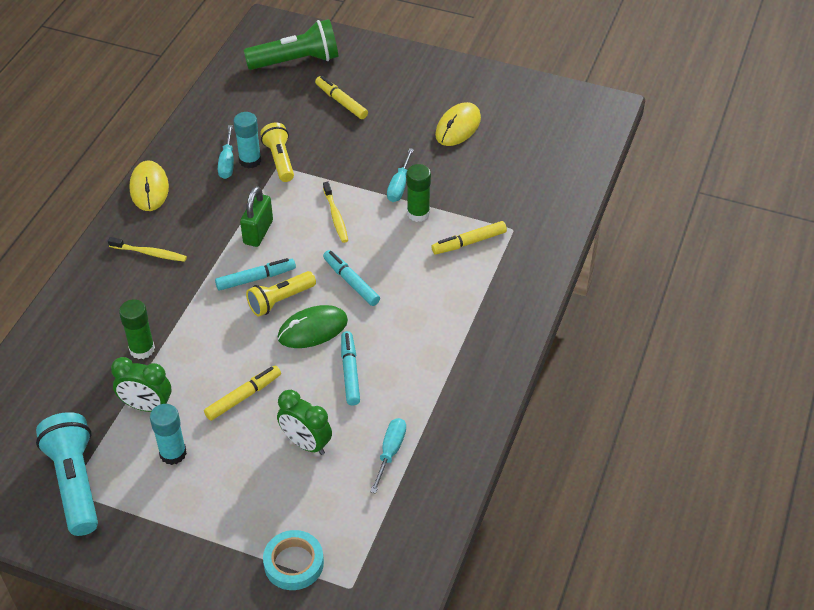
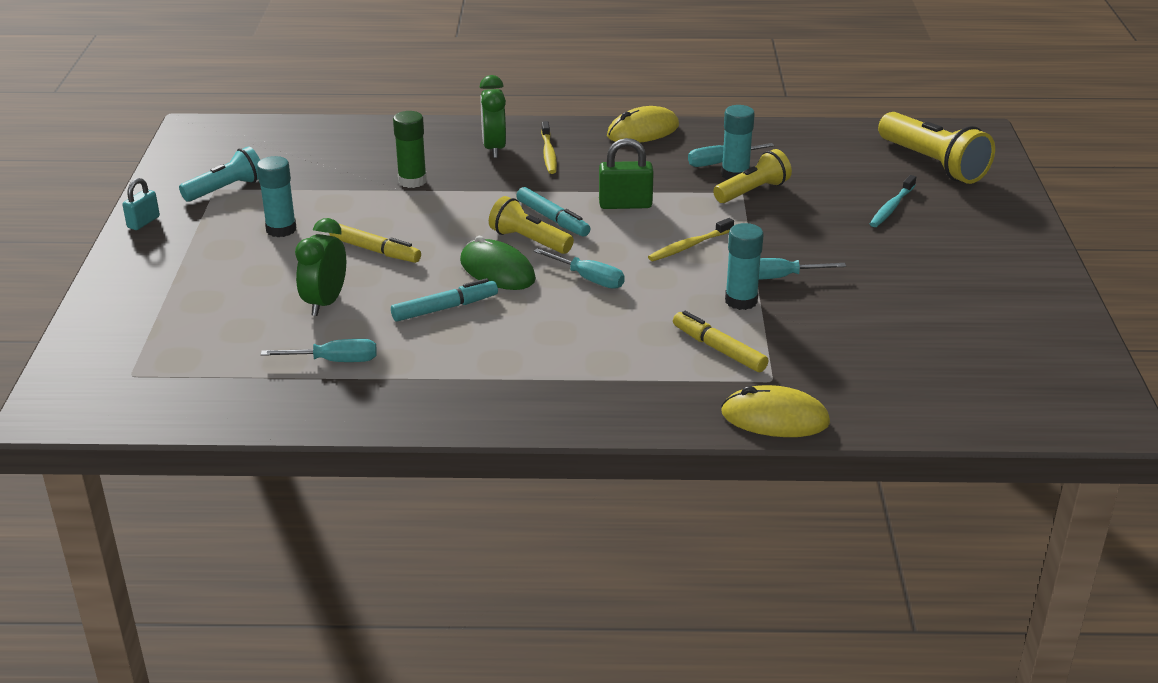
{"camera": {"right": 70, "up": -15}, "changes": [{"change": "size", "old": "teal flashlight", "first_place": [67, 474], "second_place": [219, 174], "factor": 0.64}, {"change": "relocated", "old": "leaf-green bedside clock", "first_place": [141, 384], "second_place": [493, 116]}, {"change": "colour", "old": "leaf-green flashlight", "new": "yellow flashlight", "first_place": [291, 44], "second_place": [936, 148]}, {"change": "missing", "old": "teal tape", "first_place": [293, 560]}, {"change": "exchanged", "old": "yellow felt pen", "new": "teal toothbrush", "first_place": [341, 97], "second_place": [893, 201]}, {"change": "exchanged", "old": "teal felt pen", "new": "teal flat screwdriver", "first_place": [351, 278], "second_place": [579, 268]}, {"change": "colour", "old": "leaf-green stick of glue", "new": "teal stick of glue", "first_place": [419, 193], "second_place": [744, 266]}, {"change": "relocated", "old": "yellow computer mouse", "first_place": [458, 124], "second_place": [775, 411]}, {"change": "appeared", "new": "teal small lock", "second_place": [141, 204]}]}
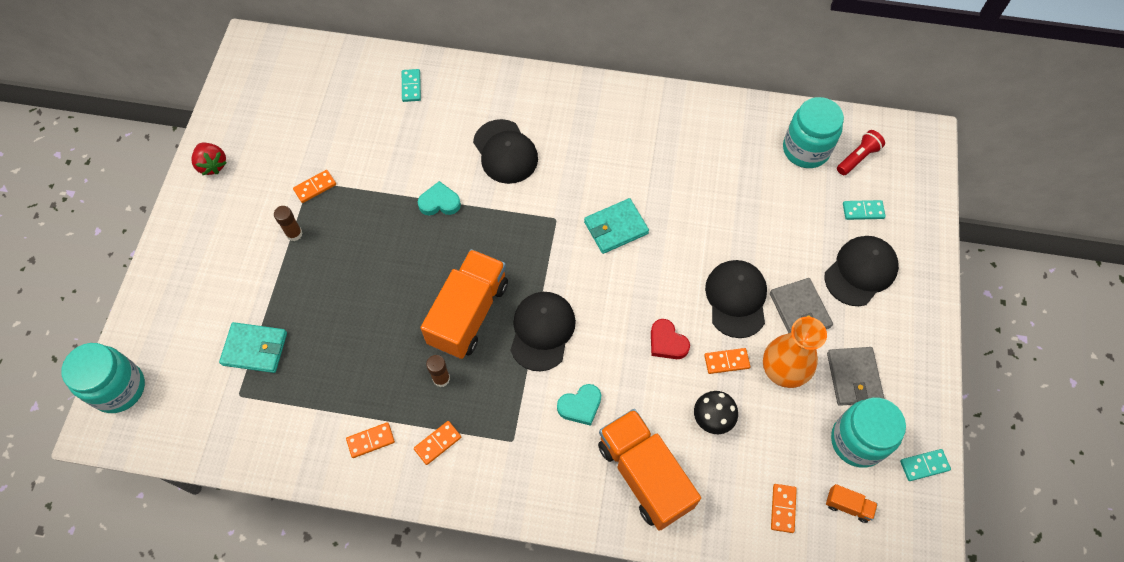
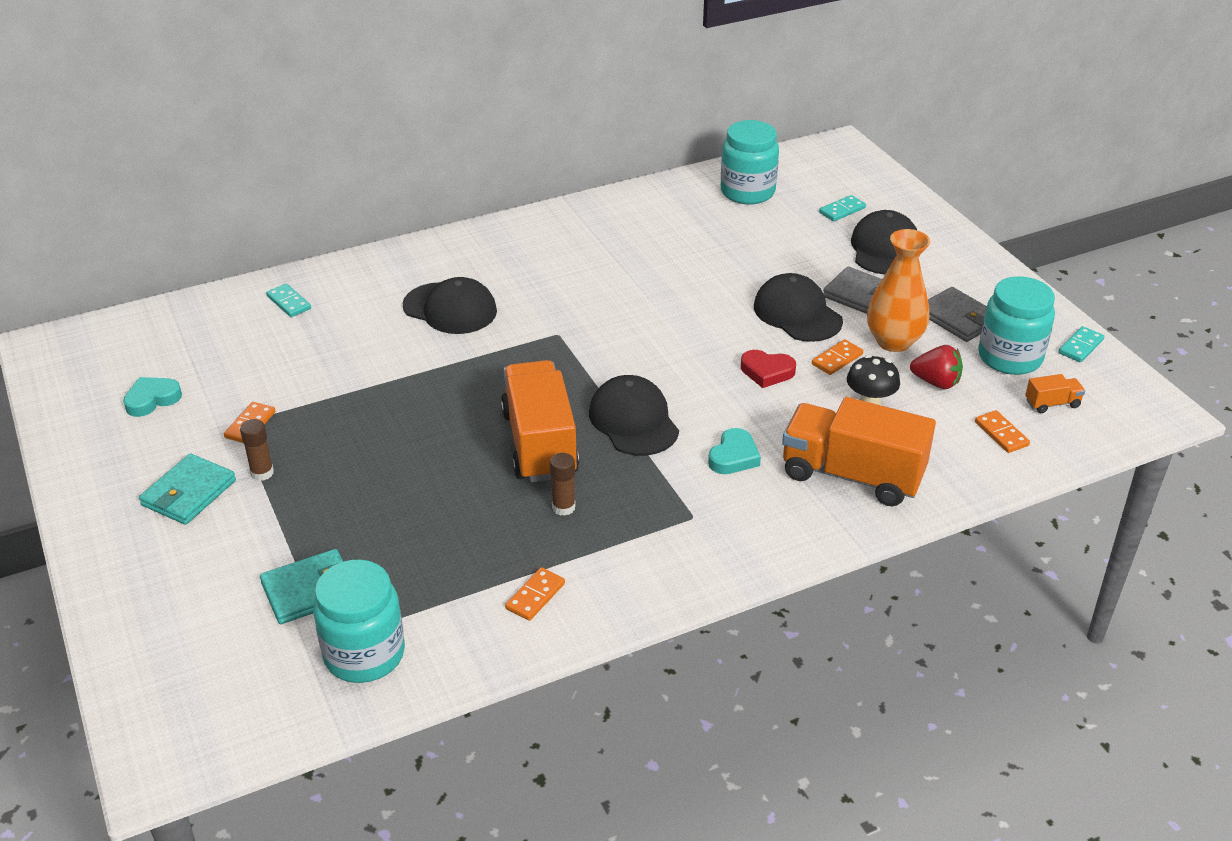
{"camera": {"right": -35, "up": -25}, "changes": [{"change": "relocated", "old": "teal jar", "first_place": [103, 378], "second_place": [359, 621]}, {"change": "relocated", "old": "scarlet berry", "first_place": [209, 158], "second_place": [936, 367]}, {"change": "missing", "old": "bright orange domino piece", "first_place": [437, 443]}, {"change": "relocated", "old": "teal heart shape", "first_place": [439, 198], "second_place": [152, 397]}, {"change": "relocated", "old": "teal wallet", "first_place": [616, 226], "second_place": [187, 489]}, {"change": "missing", "old": "scarlet flashlight", "first_place": [861, 152]}]}
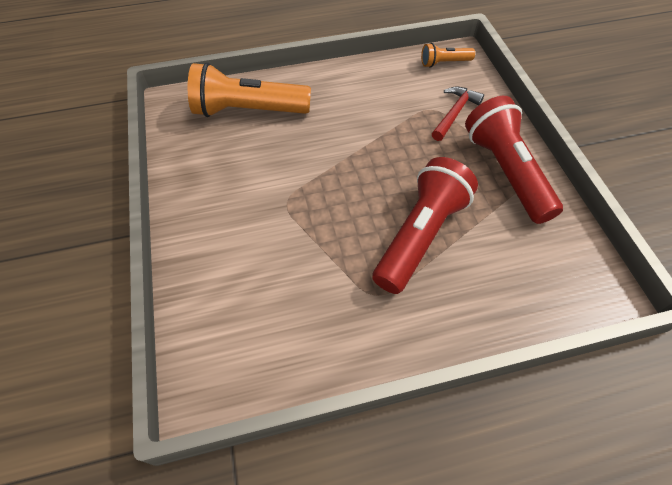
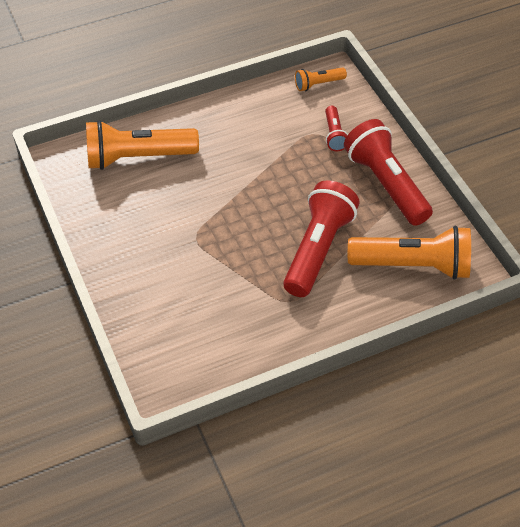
{"camera": {"right": -10, "up": -5}, "changes": [{"change": "exchanged", "old": "scarlet hammer", "new": "scarlet flashlight", "first_place": [458, 114], "second_place": [336, 128]}, {"change": "appeared", "new": "bright orange flashlight", "second_place": [409, 253]}]}
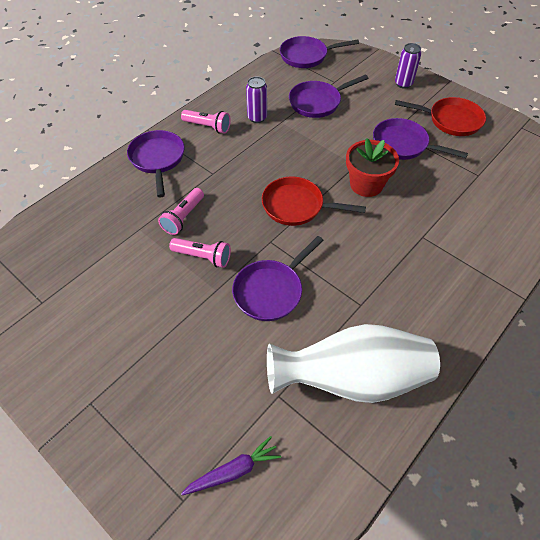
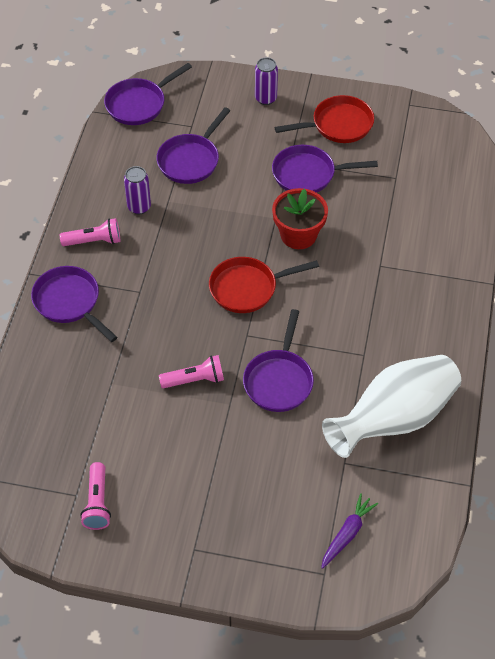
{"camera": {"right": -30, "up": 0}, "changes": [{"change": "relocated", "old": "rosy flashlight", "first_place": [181, 211], "second_place": [95, 496]}]}
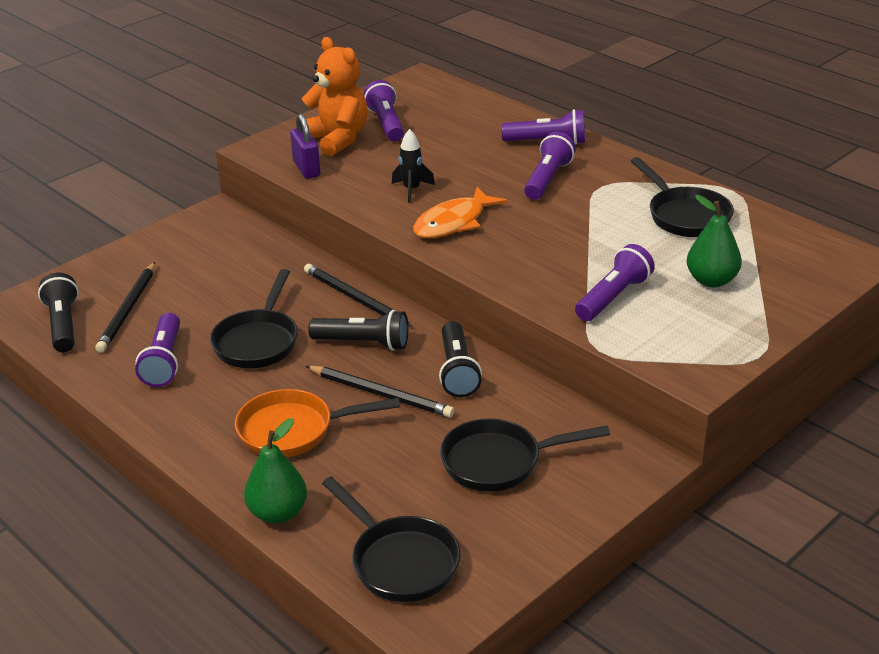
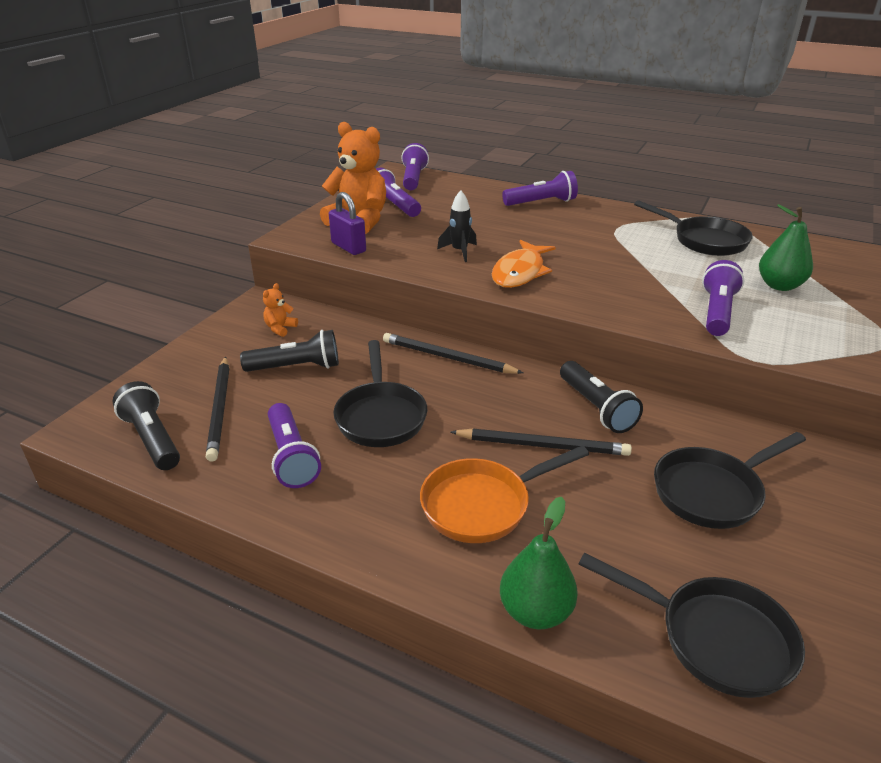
{"camera": {"right": -20, "up": 0}, "changes": [{"change": "relocated", "old": "black flashlight", "first_place": [358, 330], "second_place": [289, 351]}, {"change": "relocated", "old": "purple flashlight", "first_place": [550, 166], "second_place": [415, 166]}, {"change": "appeared", "new": "bright orange stuffed bear", "second_place": [280, 310]}]}
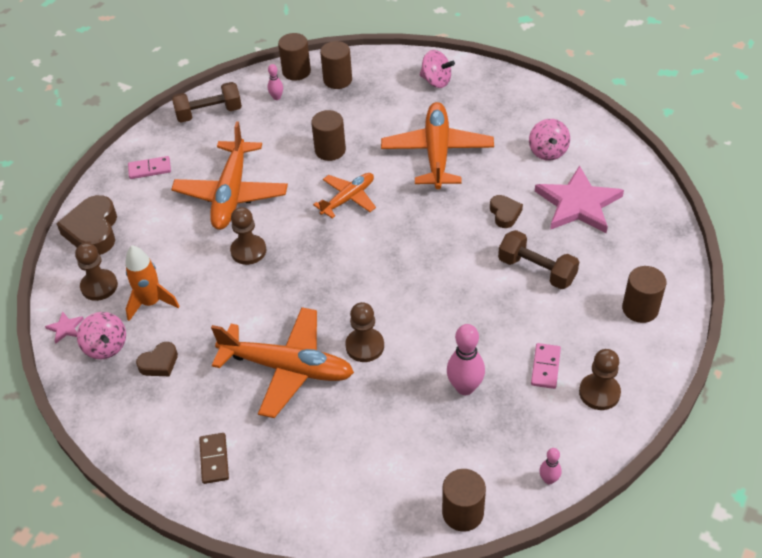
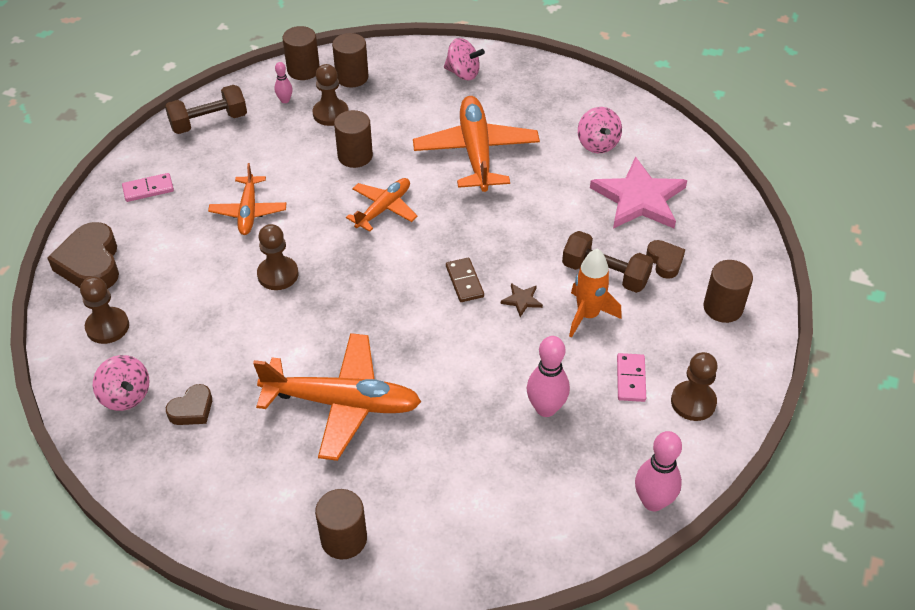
{"camera": {"right": -10, "up": 0}, "changes": [{"change": "missing", "old": "rosy five-pointed star", "first_place": [64, 327]}, {"change": "relocated", "old": "bright orange toy rocket", "first_place": [152, 283], "second_place": [595, 292]}, {"change": "size", "old": "bright orange aeroplane", "first_place": [229, 175], "second_place": [247, 199], "factor": 0.58}, {"change": "relocated", "old": "dark brown domino piece", "first_place": [214, 458], "second_place": [465, 280]}, {"change": "relocated", "old": "dark brown game pawn", "first_place": [364, 332], "second_place": [331, 95]}, {"change": "relocated", "old": "dark brown solid cylinder", "first_place": [464, 500], "second_place": [341, 524]}, {"change": "relocated", "old": "dark brown heart shape", "first_place": [506, 211], "second_place": [665, 259]}, {"change": "size", "old": "rosy skittle", "first_place": [550, 466], "second_place": [658, 471], "factor": 1.87}, {"change": "appeared", "new": "dark brown five-pointed star", "second_place": [522, 300]}]}
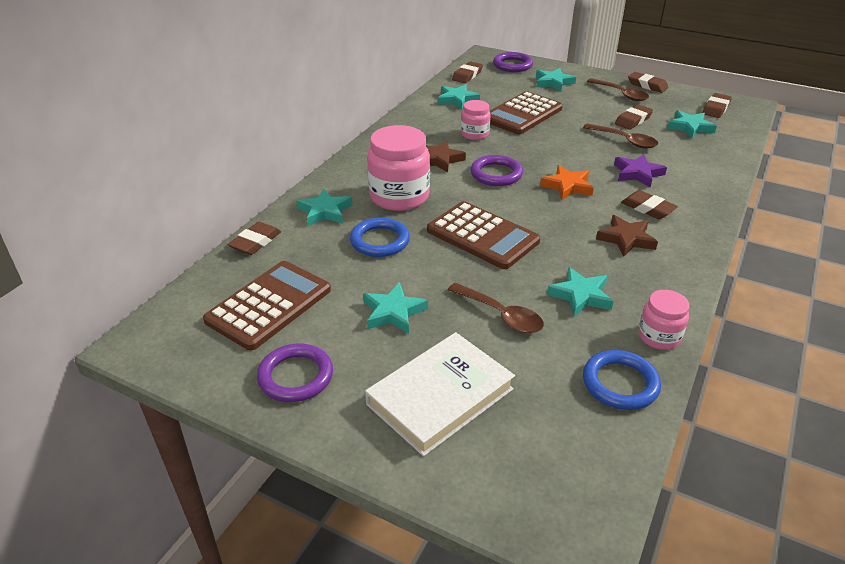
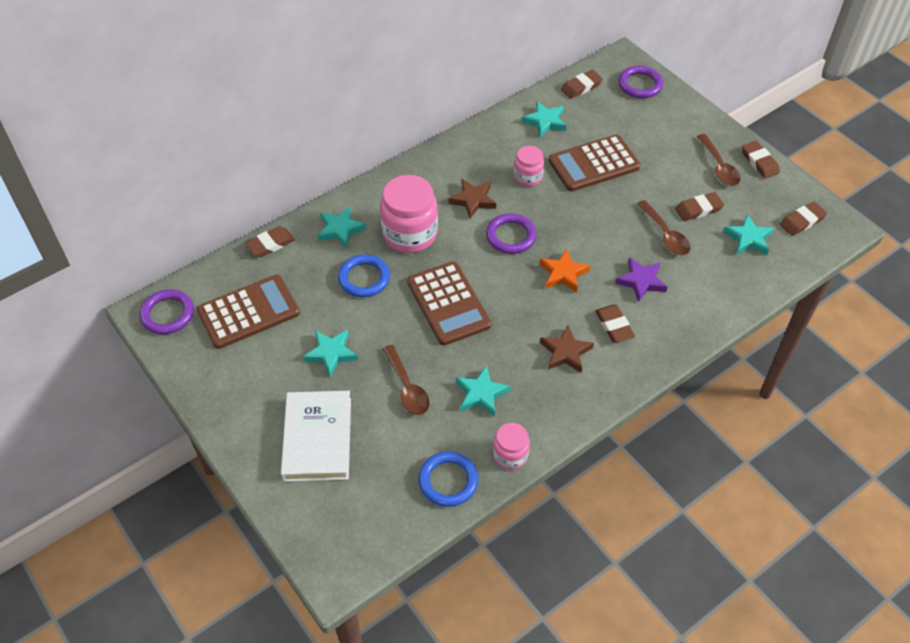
{"camera": {"right": 25, "up": 15}, "changes": [{"change": "relocated", "old": "purple torus", "first_place": [295, 373], "second_place": [166, 311]}, {"change": "spun", "old": "white hardback", "first_place": [440, 394], "second_place": [316, 436], "degrees": -75}, {"change": "missing", "old": "teal five-pointed star", "first_place": [556, 79]}]}
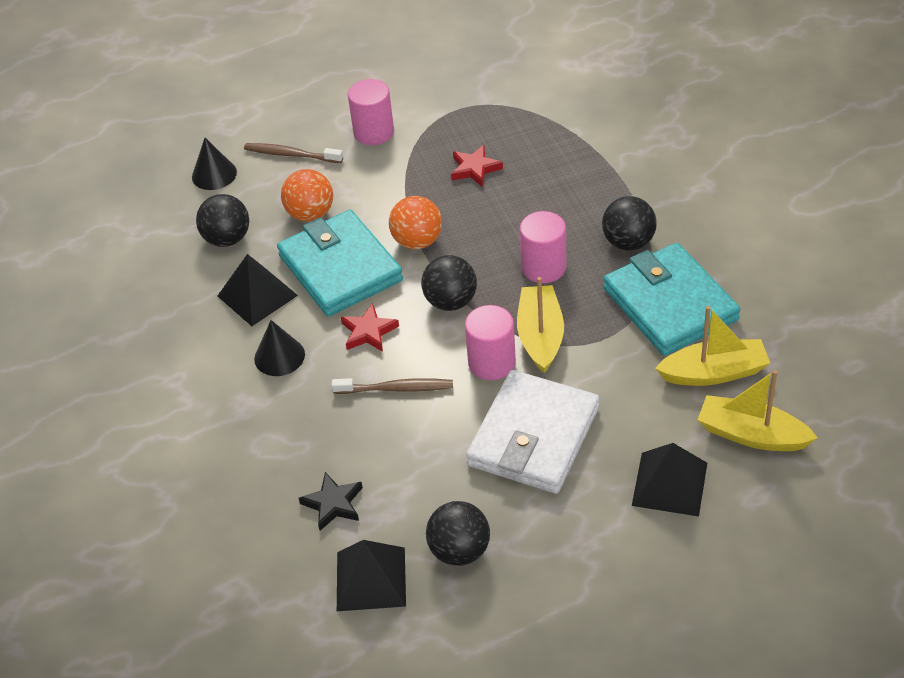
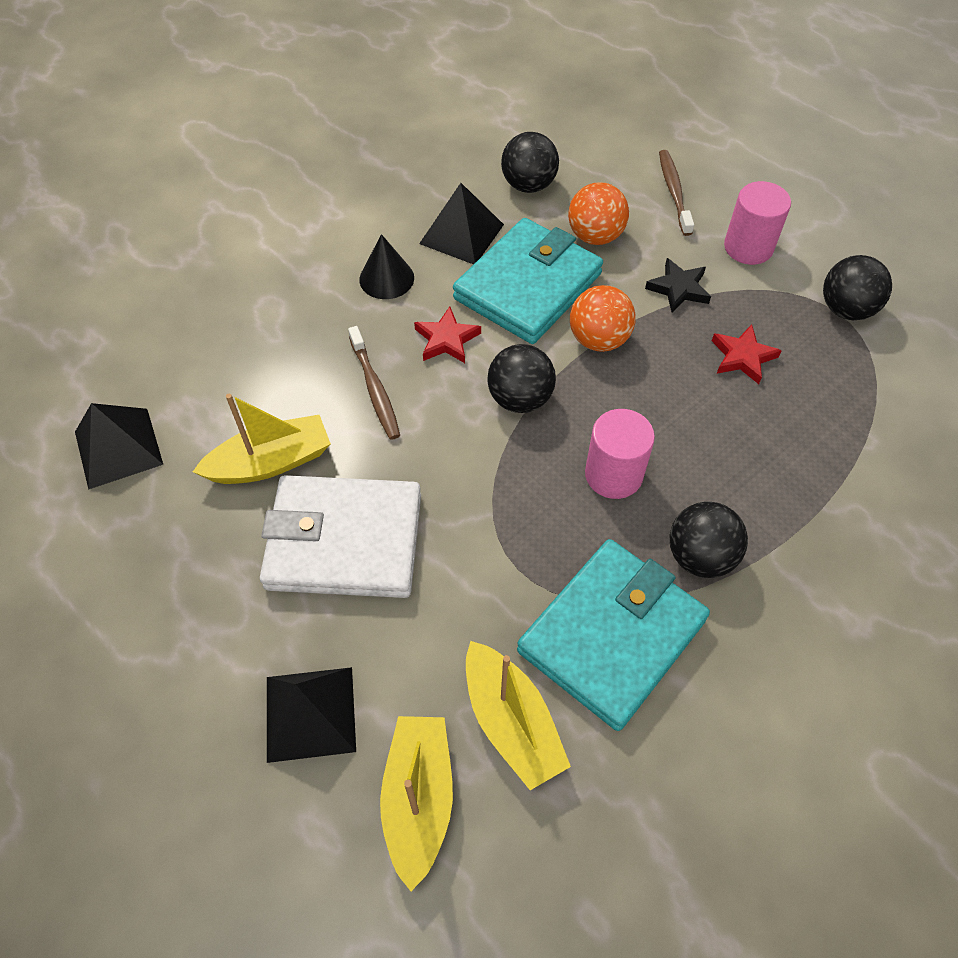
{"camera": {"right": 65, "up": 10}, "changes": [{"change": "missing", "old": "black solid cone", "first_place": [214, 164]}, {"change": "relocated", "old": "black five-pointed star", "first_place": [331, 501], "second_place": [678, 285]}, {"change": "relocated", "old": "black play ball", "first_place": [458, 533], "second_place": [857, 287]}, {"change": "missing", "old": "rosy solid cylinder", "first_place": [490, 342]}, {"change": "relocated", "old": "yellow sailboat", "first_place": [540, 325], "second_place": [262, 439]}]}
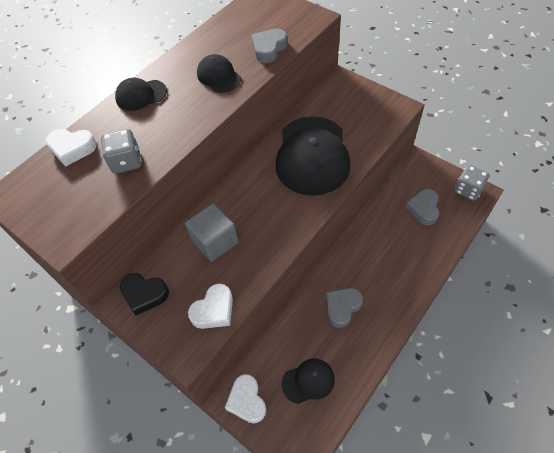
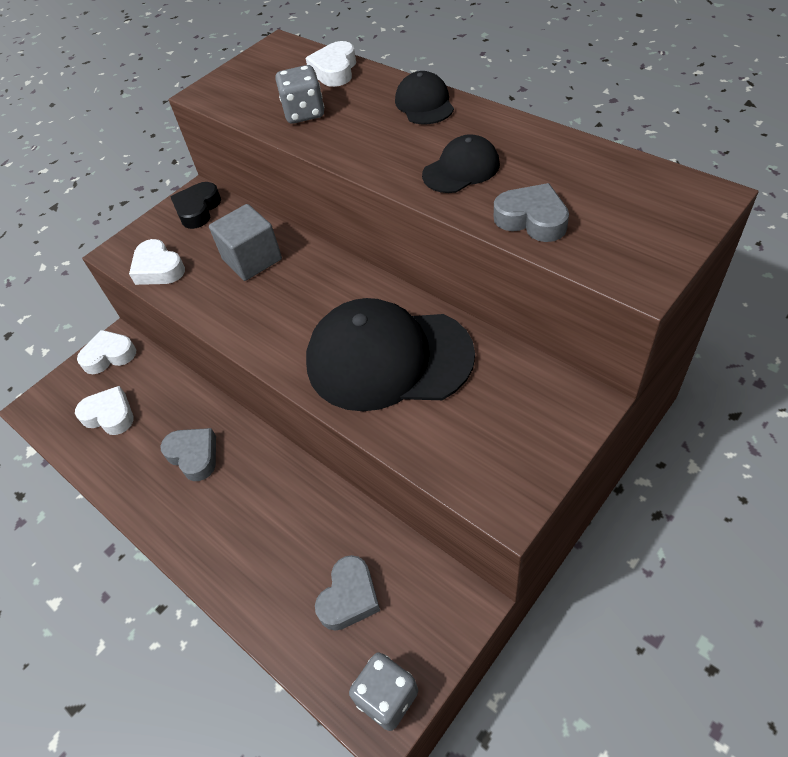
{"camera": {"right": 95, "up": -5}, "changes": [{"change": "exchanged", "old": "black cap", "new": "white heart shape", "first_place": [308, 381], "second_place": [104, 410]}, {"change": "spun", "old": "grey heart shape", "first_place": [422, 207], "second_place": [347, 593], "degrees": 105}]}
